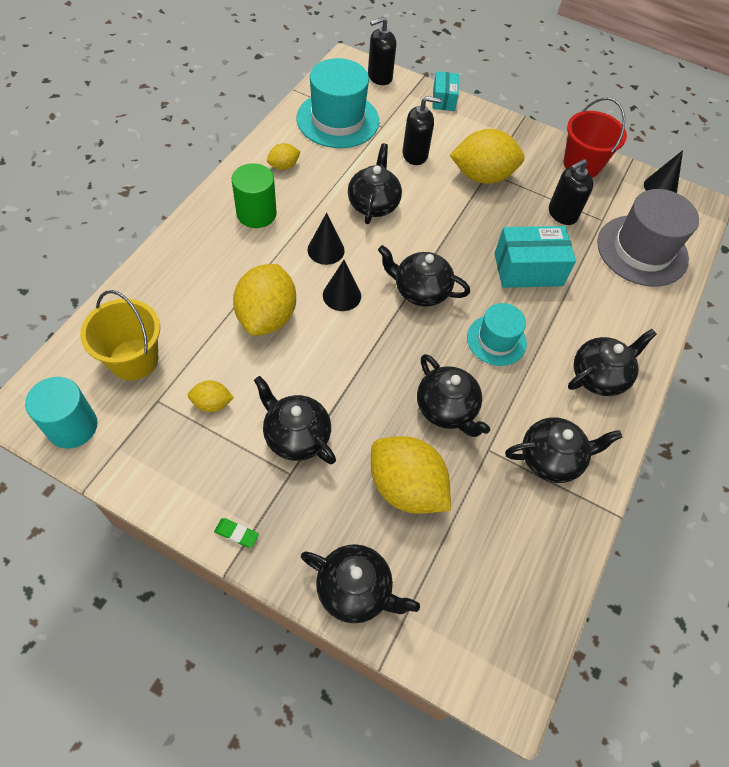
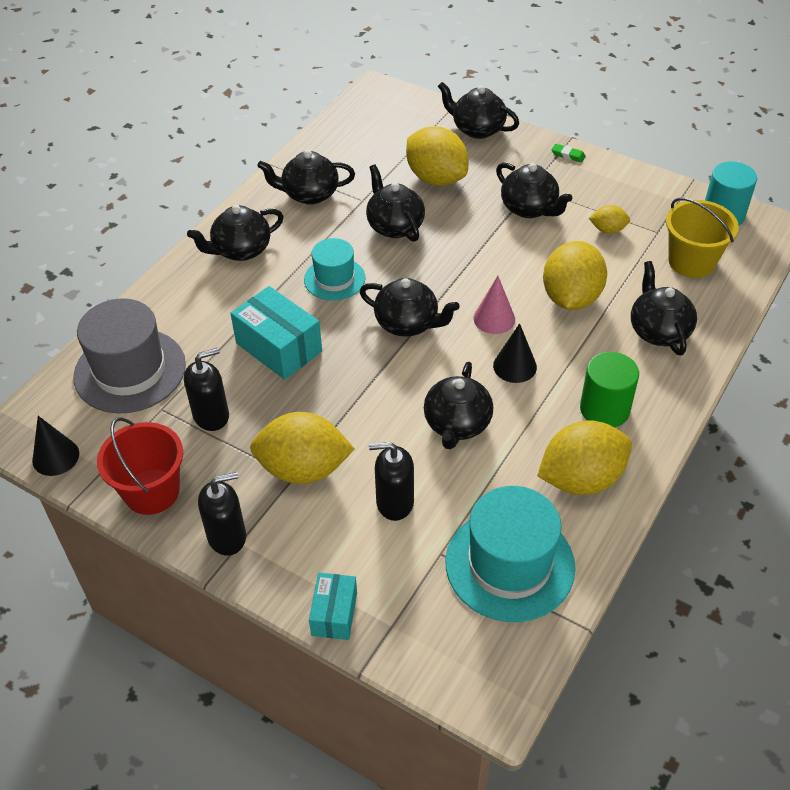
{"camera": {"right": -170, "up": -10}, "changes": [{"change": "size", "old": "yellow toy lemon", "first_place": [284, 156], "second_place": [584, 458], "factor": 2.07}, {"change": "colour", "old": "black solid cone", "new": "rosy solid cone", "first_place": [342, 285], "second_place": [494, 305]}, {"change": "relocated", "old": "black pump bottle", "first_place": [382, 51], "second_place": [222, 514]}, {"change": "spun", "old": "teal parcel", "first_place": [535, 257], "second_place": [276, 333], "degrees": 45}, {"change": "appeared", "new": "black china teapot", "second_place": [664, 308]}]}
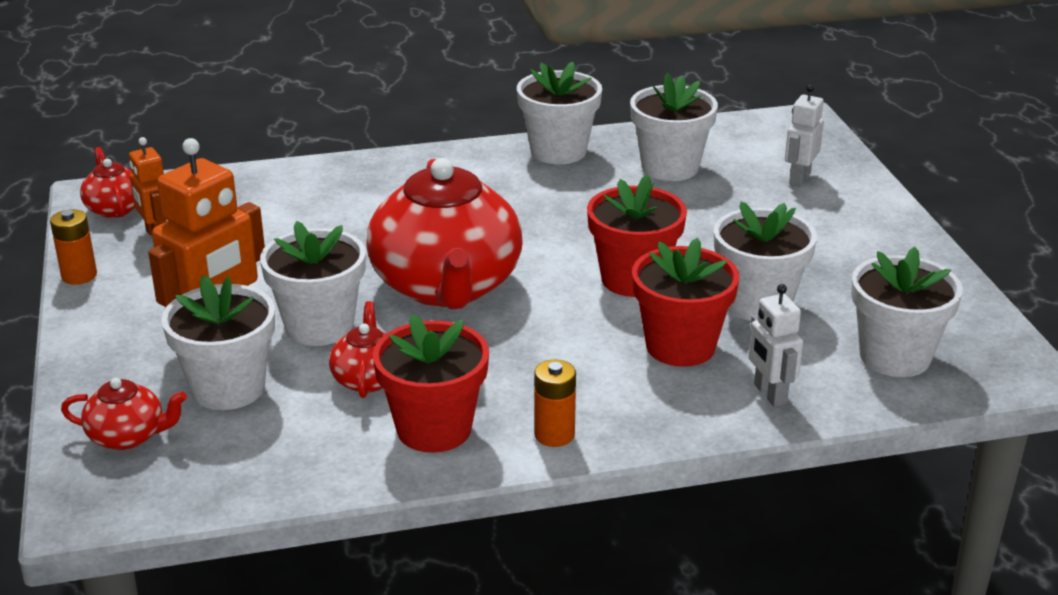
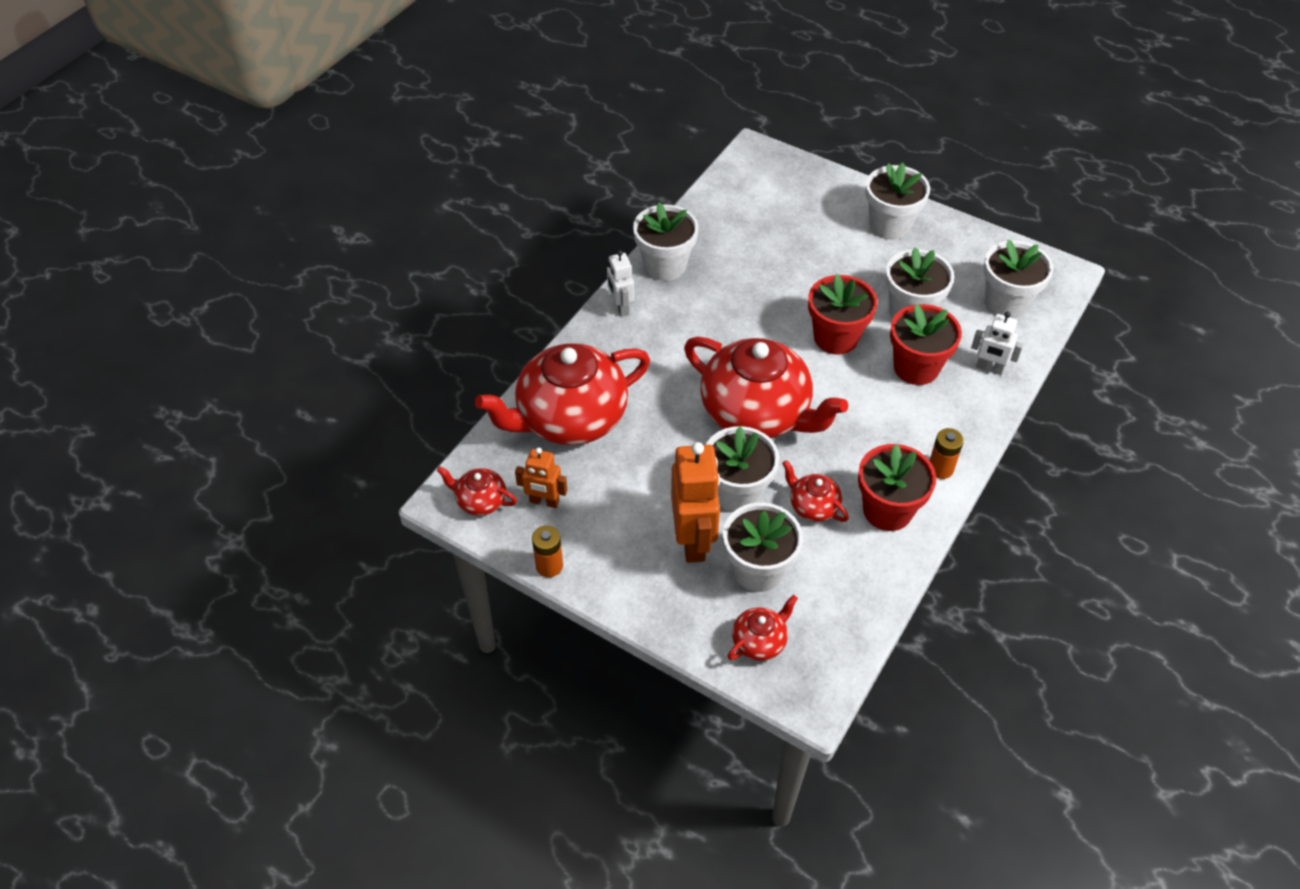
{"camera": {"right": -45, "up": 20}, "changes": [{"change": "relocated", "old": "white plant pot", "first_place": [674, 126], "second_place": [897, 201]}, {"change": "relocated", "old": "white robot figure", "first_place": [804, 135], "second_place": [620, 283]}, {"change": "appeared", "new": "scarlet china teapot", "second_place": [562, 394]}]}
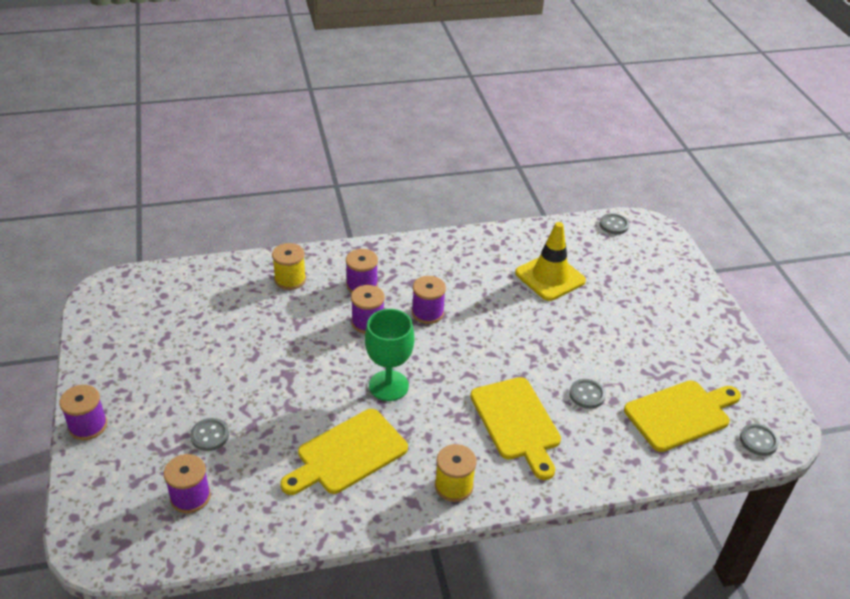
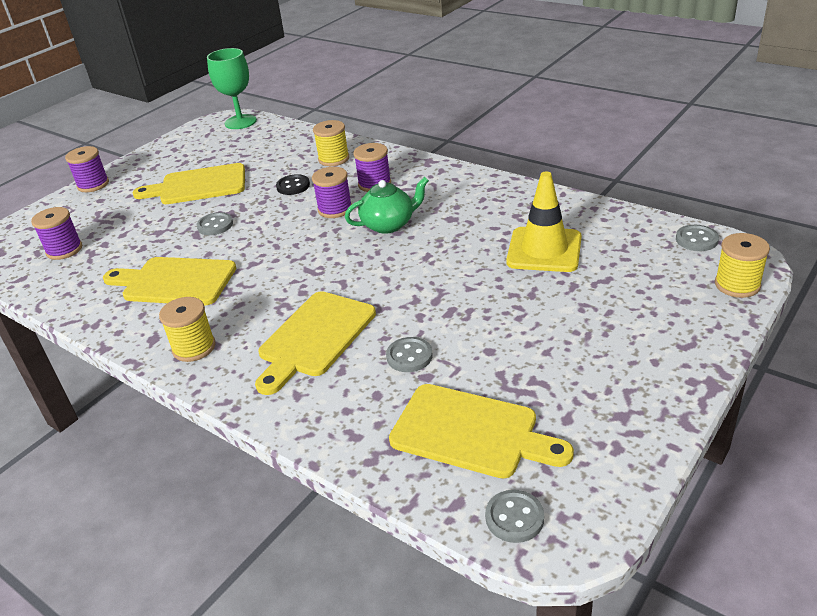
{"camera": {"right": 55, "up": -5}, "changes": [{"change": "relocated", "old": "grey button", "first_place": [209, 434], "second_place": [215, 223]}, {"change": "relocated", "old": "leaf-green goblet", "first_place": [389, 355], "second_place": [232, 88]}, {"change": "exchanged", "old": "purple spool", "new": "leaf-green china teapot", "first_place": [429, 300], "second_place": [387, 205]}, {"change": "appeared", "new": "yellow chopping board", "second_place": [189, 183]}, {"change": "appeared", "new": "black button", "second_place": [293, 184]}, {"change": "appeared", "new": "yellow spool", "second_place": [742, 265]}]}
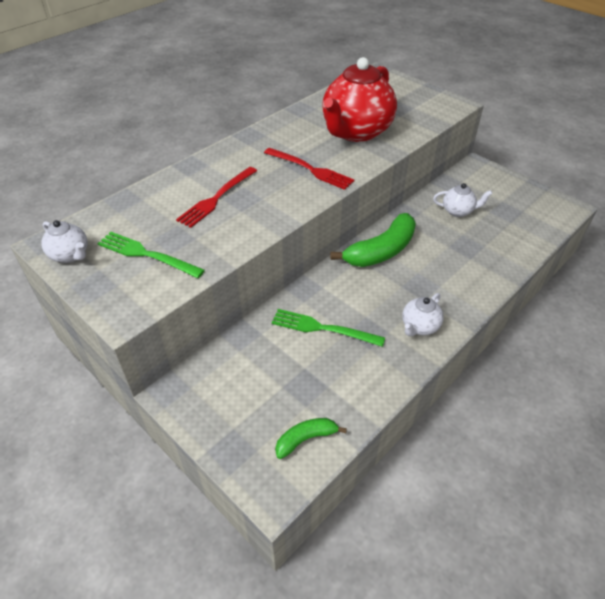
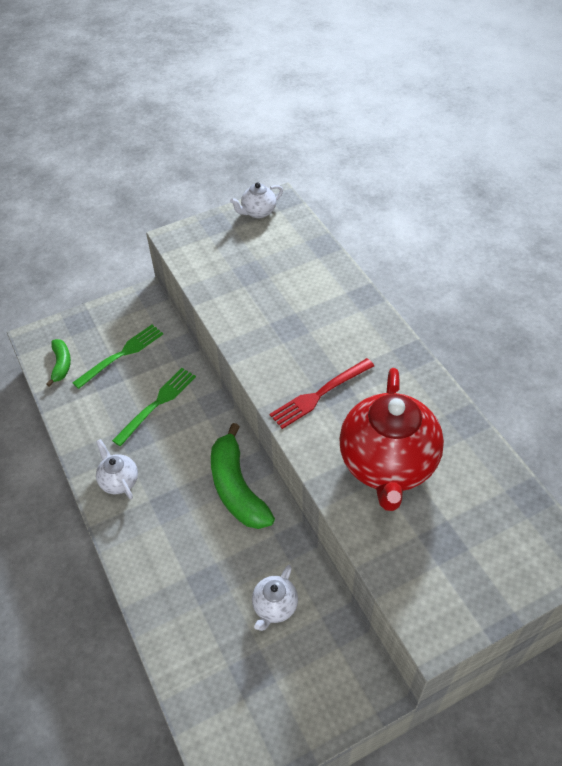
{"camera": {"right": 110, "up": 5}, "changes": [{"change": "relocated", "old": "leaf-green table fork", "first_place": [151, 255], "second_place": [117, 356]}, {"change": "missing", "old": "scarlet table fork", "first_place": [216, 197]}, {"change": "spun", "old": "scarlet china teapot", "first_place": [359, 99], "second_place": [391, 439], "degrees": -135}]}
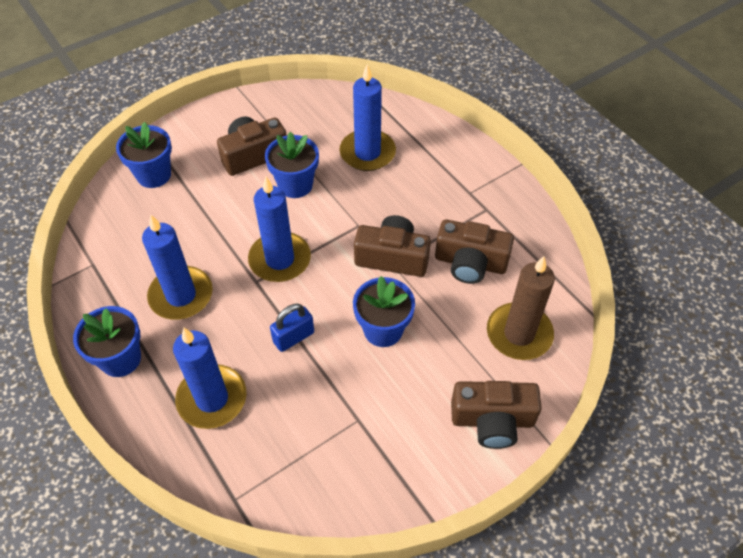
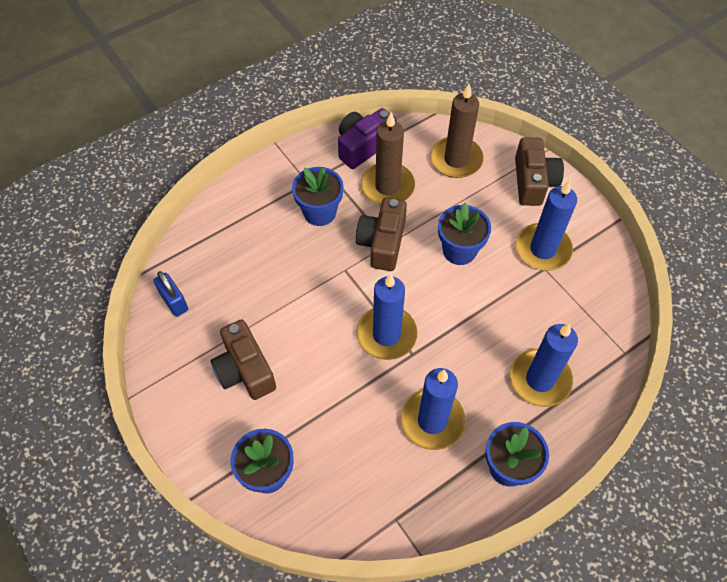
{"camera": {"right": -90, "up": 5}, "changes": [{"change": "relocated", "old": "royal blue plant pot", "first_place": [292, 165], "second_place": [317, 196]}, {"change": "relocated", "old": "royal blue small lock", "first_place": [292, 328], "second_place": [171, 294]}, {"change": "relocated", "old": "royal blue wax candle", "first_place": [367, 117], "second_place": [546, 225]}, {"change": "exchanged", "old": "dark brown camera", "new": "dark brown wax candle", "first_place": [474, 251], "second_place": [388, 158]}, {"change": "appeared", "new": "purple camera", "second_place": [367, 138]}]}
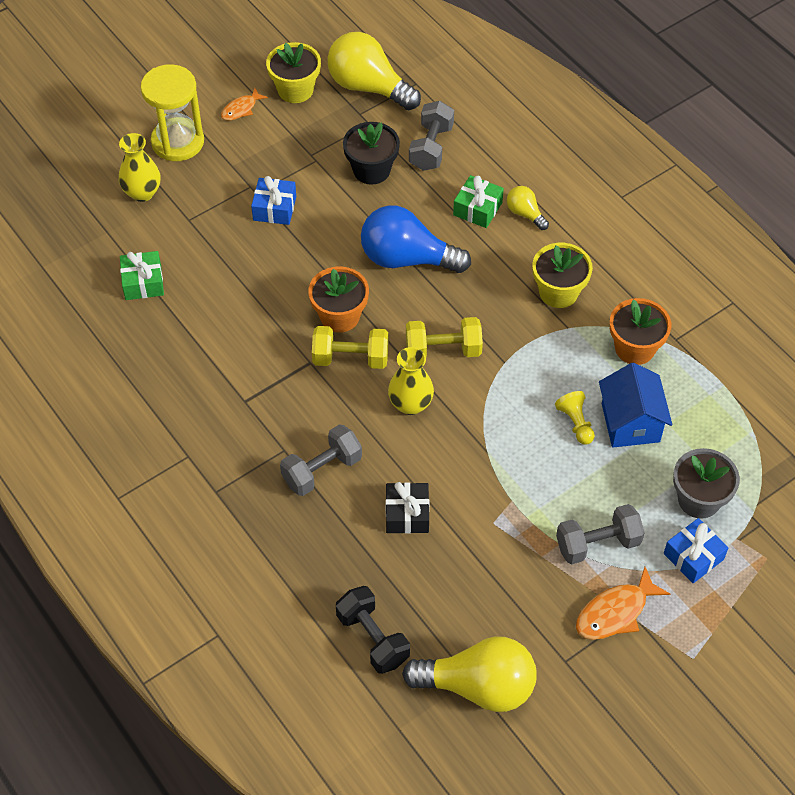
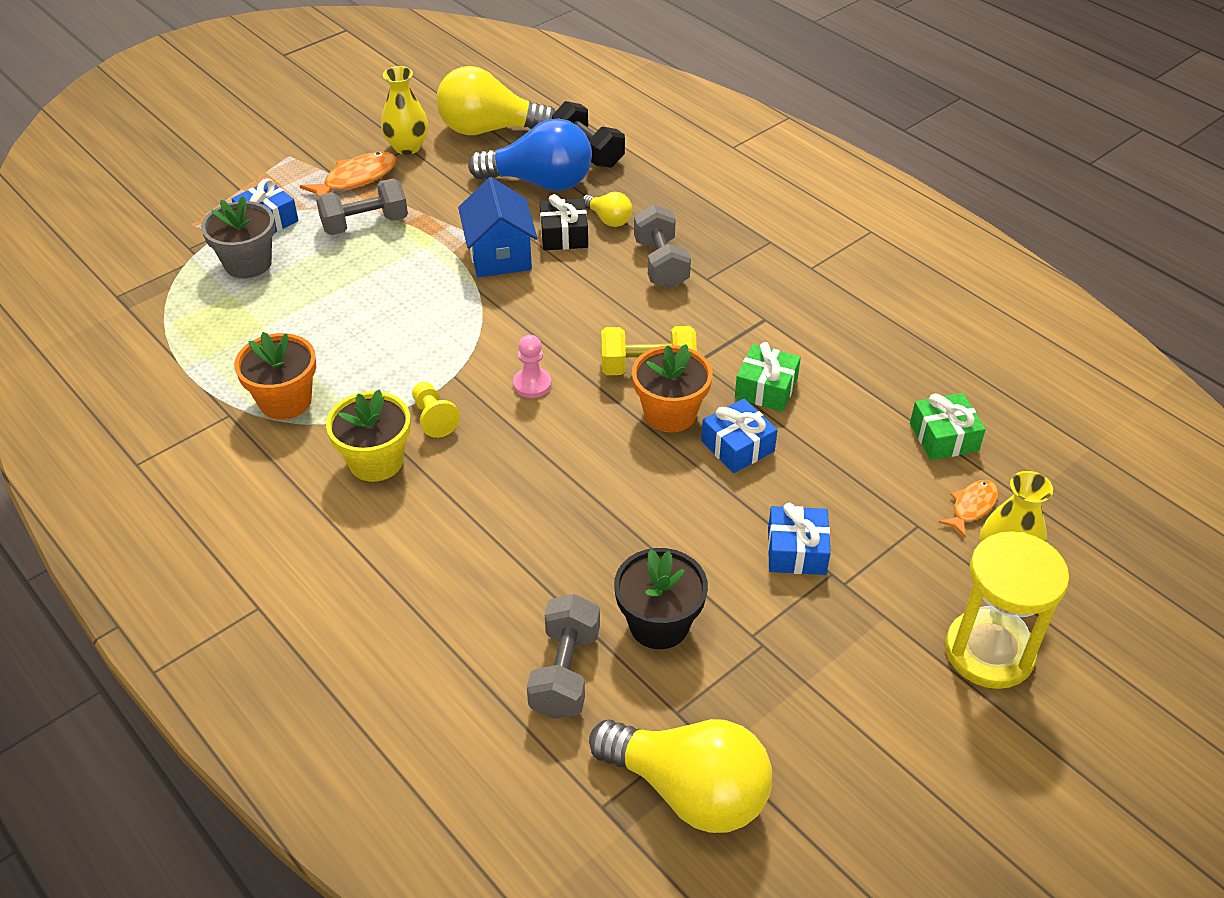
{"camera": {"right": 175, "up": -10}, "changes": [{"change": "relocated", "old": "bright orange fish figure", "first_place": [244, 104], "second_place": [968, 509]}, {"change": "missing", "old": "yellow plant pot", "first_place": [293, 72]}, {"change": "spun", "old": "grey dumbbell", "first_place": [321, 460], "second_place": [662, 246], "degrees": -60}, {"change": "relocated", "old": "royal blue bulb", "first_place": [416, 239], "second_place": [530, 155]}, {"change": "relocated", "old": "yellow tall vase", "first_place": [411, 381], "second_place": [404, 110]}, {"change": "exchanged", "old": "yellow dumbbell", "new": "rosy game pawn", "first_place": [444, 337], "second_place": [532, 366]}, {"change": "relocated", "old": "leaf-green gift", "first_place": [478, 201], "second_place": [768, 377]}, {"change": "relocated", "old": "yellow bulb", "first_place": [528, 208], "second_place": [607, 209]}, {"change": "relocated", "old": "yellow game pawn", "first_place": [575, 418], "second_place": [436, 410]}, {"change": "relocated", "old": "royal blue house", "first_place": [635, 405], "second_place": [498, 227]}, {"change": "appeared", "new": "royal blue gift", "second_place": [739, 436]}]}
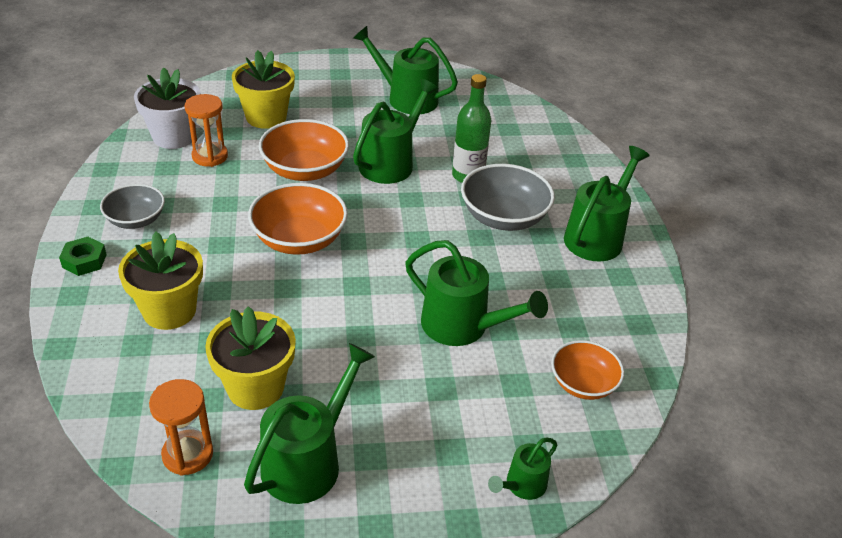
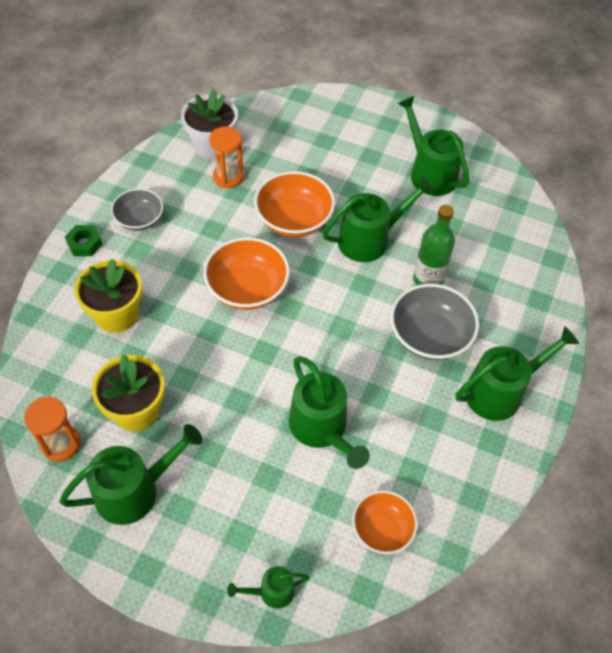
{"camera": {"right": 30, "up": 15}, "changes": [{"change": "missing", "old": "yellow plant pot", "first_place": [263, 89]}]}
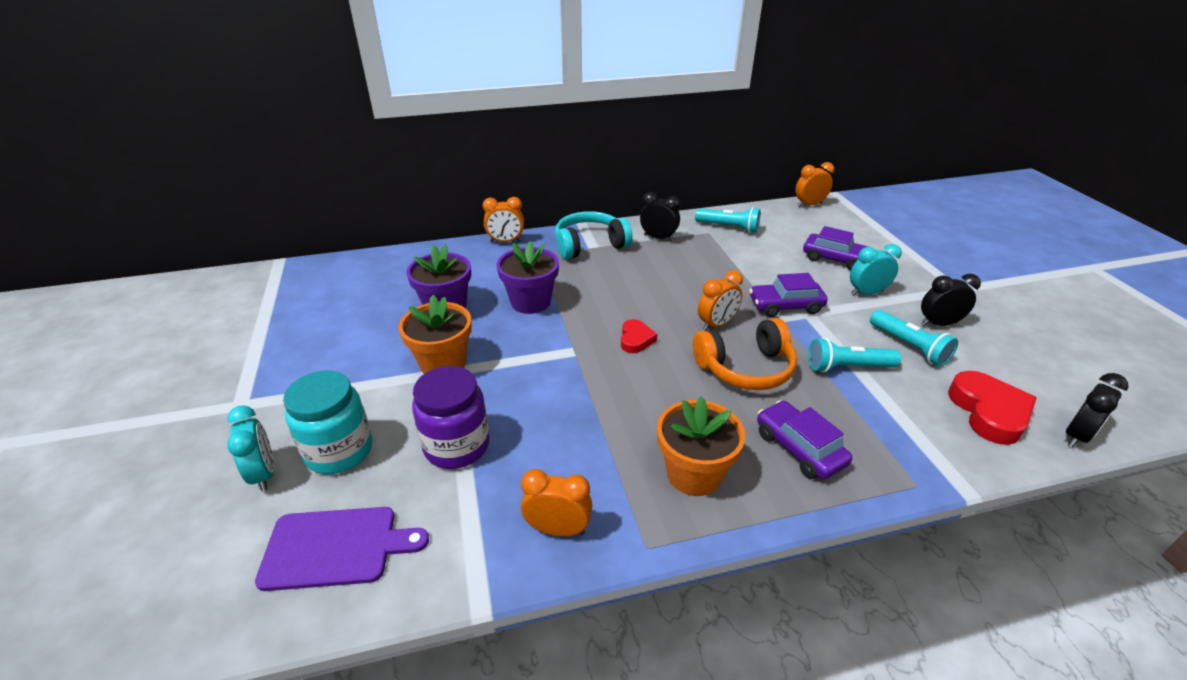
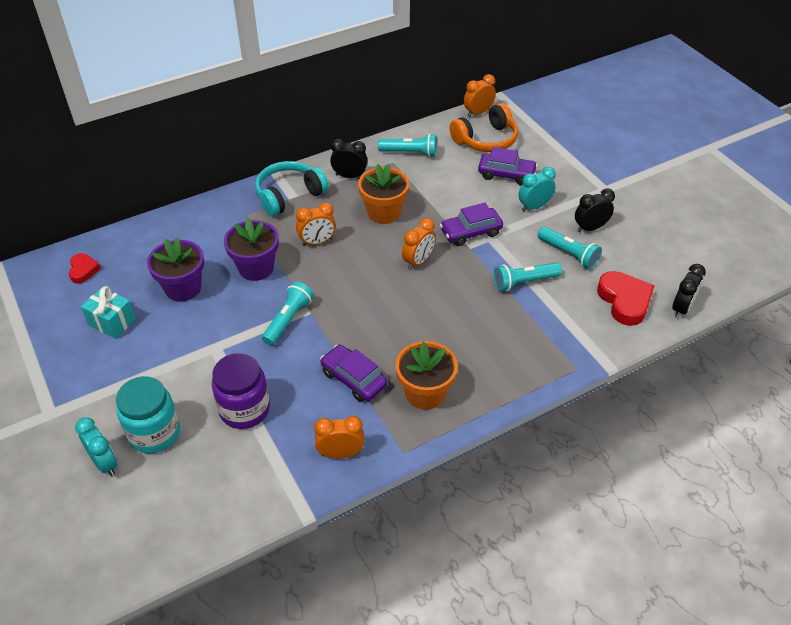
{"camera": {"right": -15, "up": 10}, "changes": [{"change": "missing", "old": "purple chopping board", "first_place": [342, 549]}, {"change": "relocated", "old": "bright orange plant pot", "first_place": [435, 334], "second_place": [383, 194]}, {"change": "relocated", "old": "bright orange bedside clock", "first_place": [503, 219], "second_place": [316, 224]}, {"change": "relocated", "old": "scarlet heart shape", "first_place": [639, 336], "second_place": [84, 268]}, {"change": "relocated", "old": "bright orange headphones", "first_place": [745, 354], "second_place": [484, 127]}, {"change": "relocated", "old": "purple car", "first_place": [804, 440], "second_place": [354, 373]}, {"change": "appeared", "new": "teal gift", "second_place": [108, 312]}, {"change": "appeared", "new": "teal flashlight", "second_place": [288, 313]}]}
